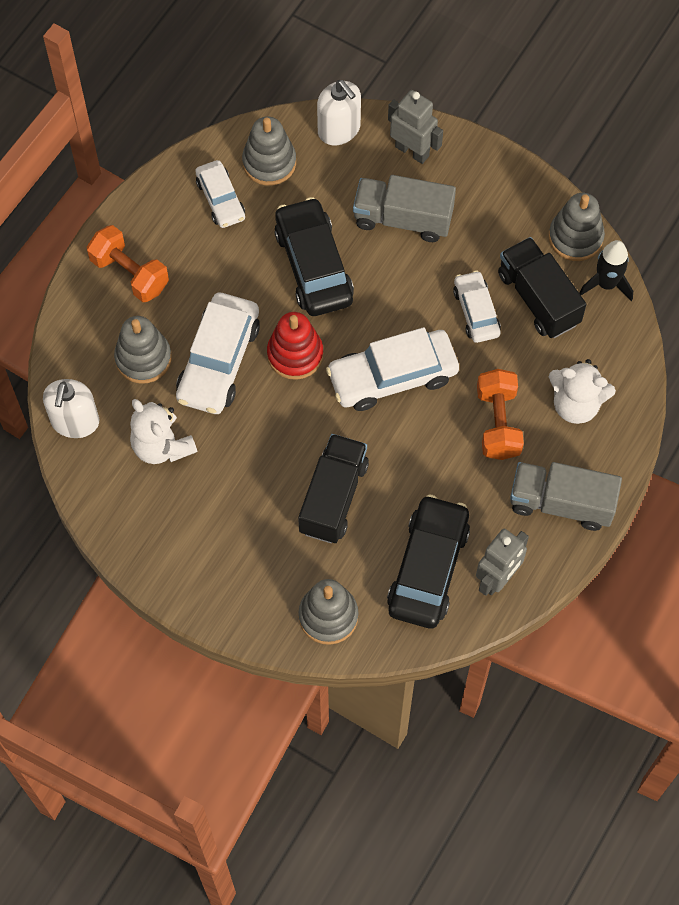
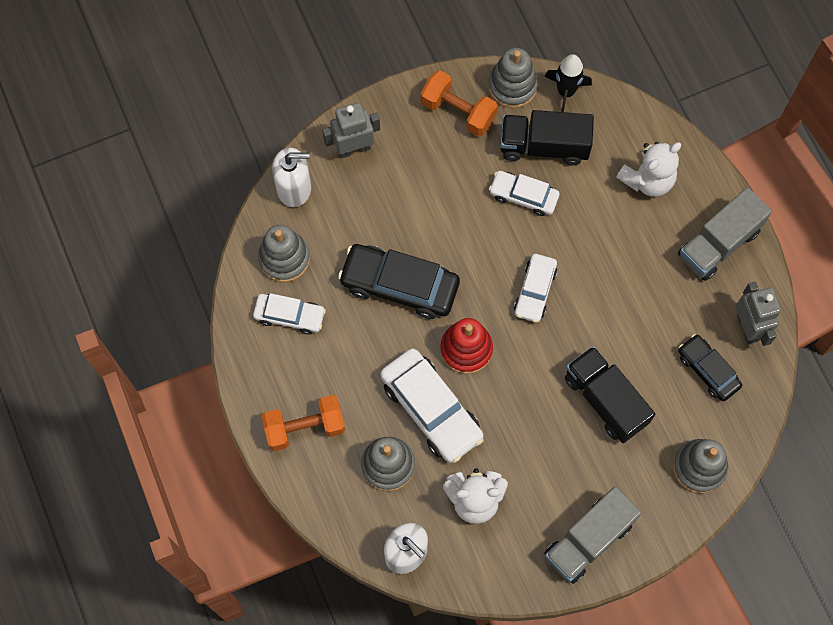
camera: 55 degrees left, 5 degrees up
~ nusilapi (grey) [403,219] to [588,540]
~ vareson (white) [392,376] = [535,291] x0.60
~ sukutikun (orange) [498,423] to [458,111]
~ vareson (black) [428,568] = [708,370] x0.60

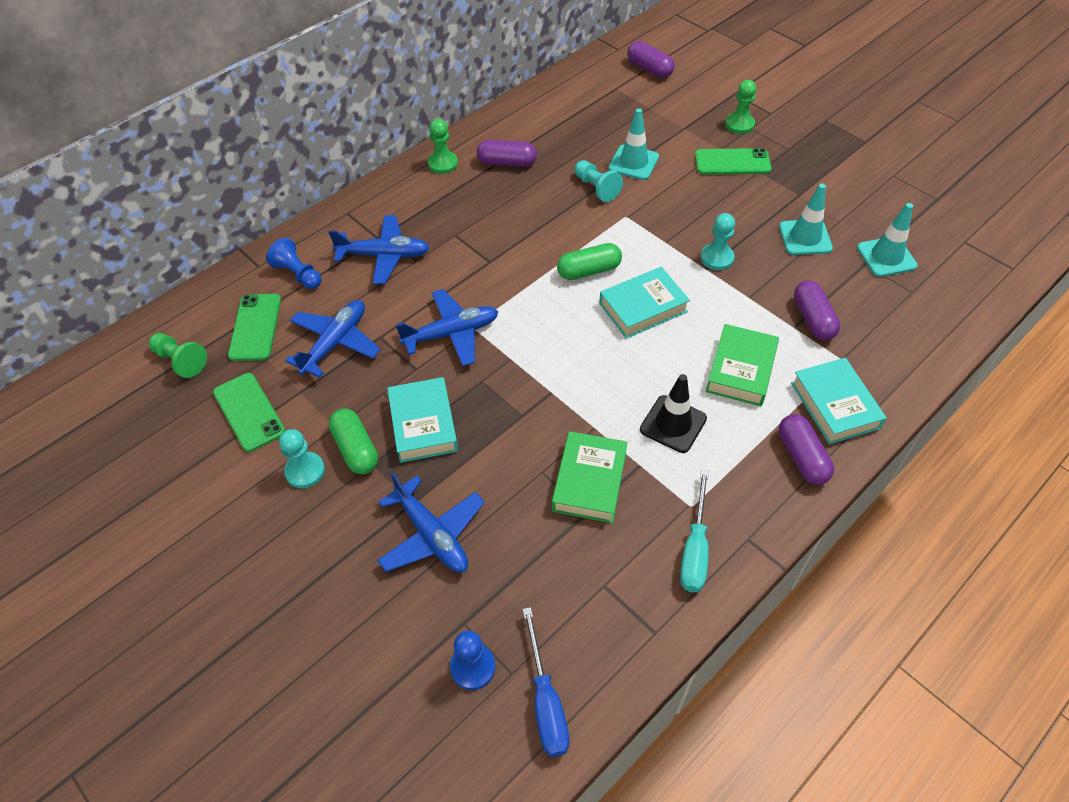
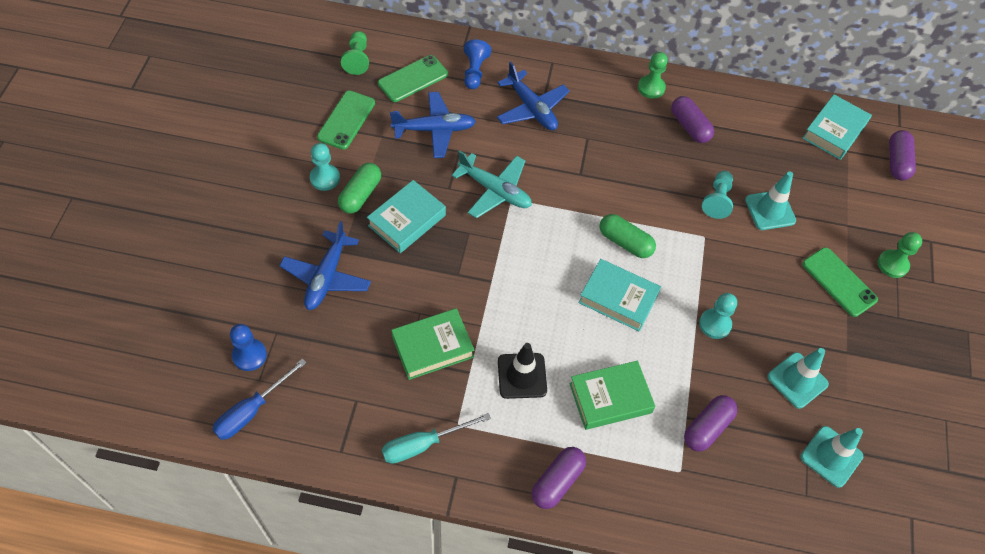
camera: 50 degrees right, 5 degrees up
~ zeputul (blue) [451,334] to zeputul (turquoise) [495,191]
~ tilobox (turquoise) [835,405] to [834,131]

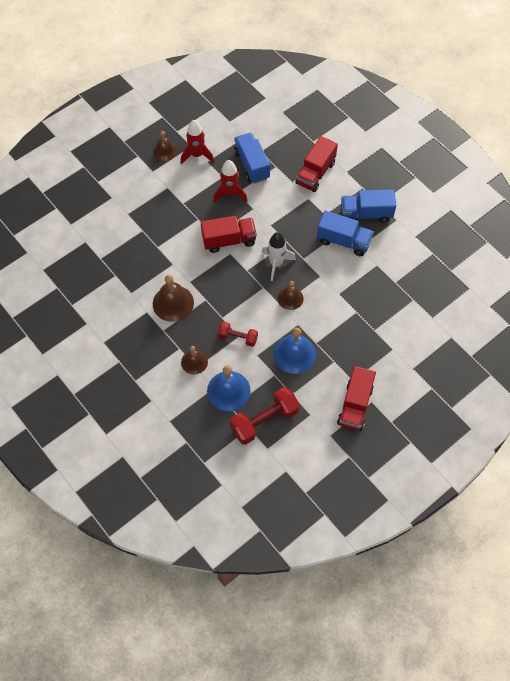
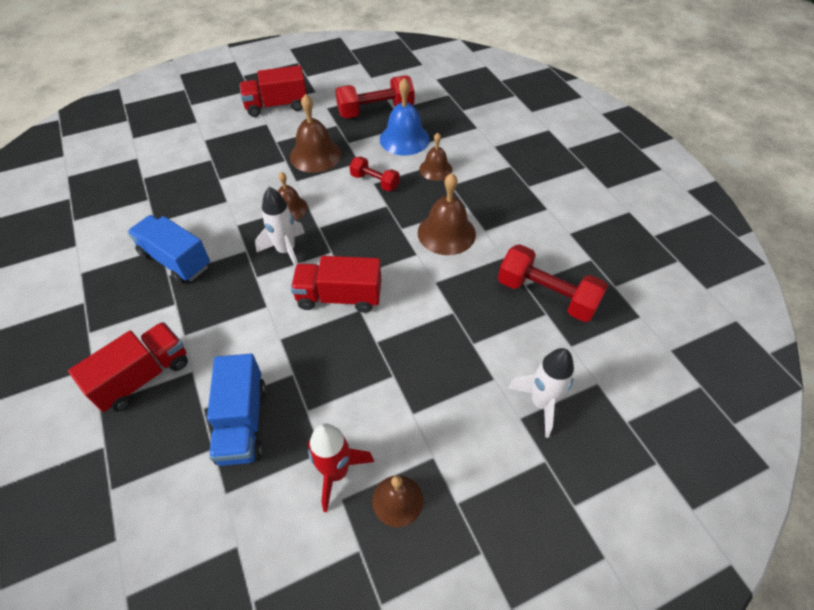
camera: 165 degrees left, 10 degrees down
- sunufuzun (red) [230,194]
- nusilapi (blue) [366,214]
~ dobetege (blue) [294,354] to dobetege (brown) [315,155]
~ nusilapi (red) [355,405] = [277,106] 135 degrees counterclockwise
+ sukutikun (red) [546,295]
+ sunufuzun (white) [541,403]

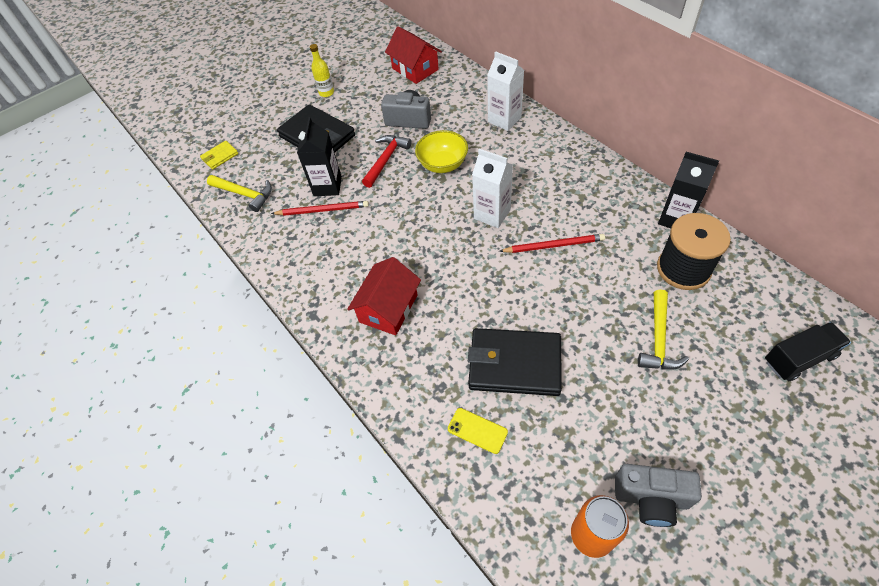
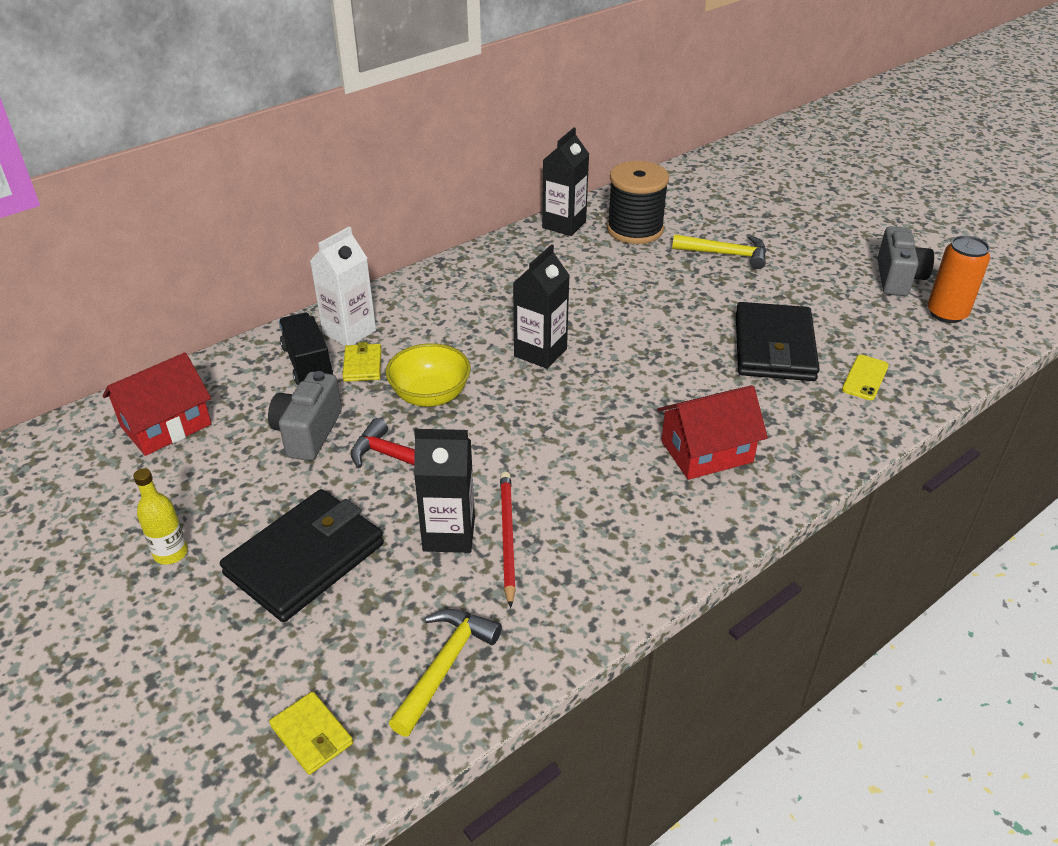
camera: 95 degrees left, 15 degrees down
~ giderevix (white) [492,214] to giderevix (black) [540,352]
- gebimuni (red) [554,245]
~ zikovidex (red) [388,308] = [707,451] 45 degrees counterclockwise
~ nusilapi (black) [799,358] to [307,363]
+ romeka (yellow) [362,365]

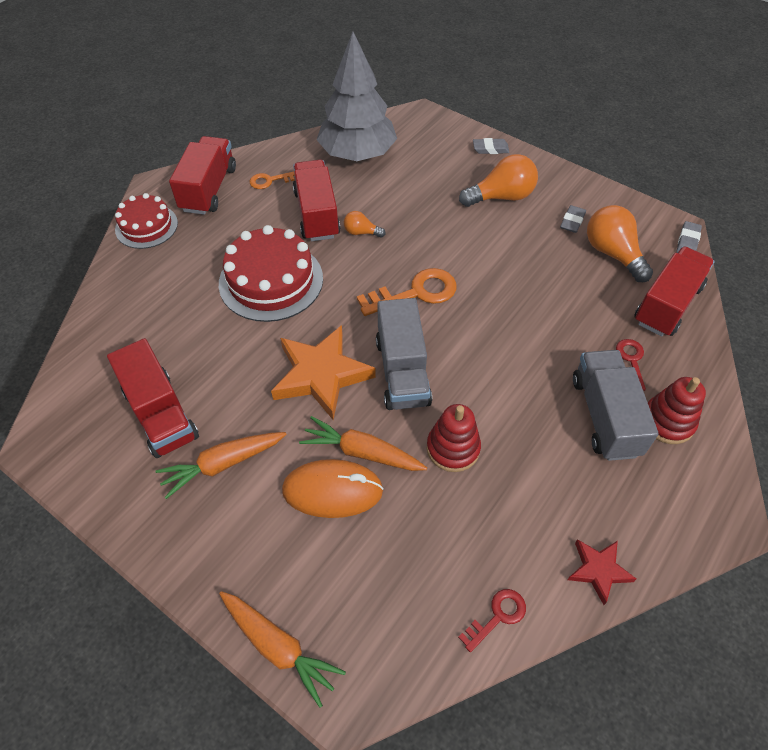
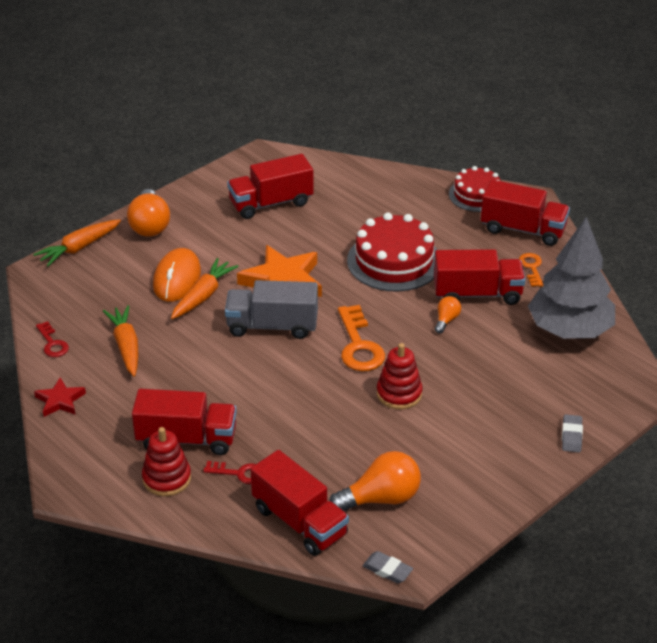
camera: 100 degrees right, 15 degrees down
~ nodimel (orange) [501,197] to [150,225]
- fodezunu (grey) [572,221]
~ nusilapi (grey) [605,416] to nusilapi (red) [186,439]
~ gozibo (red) [453,448] to [399,394]
~ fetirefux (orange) [223,464] to [126,346]

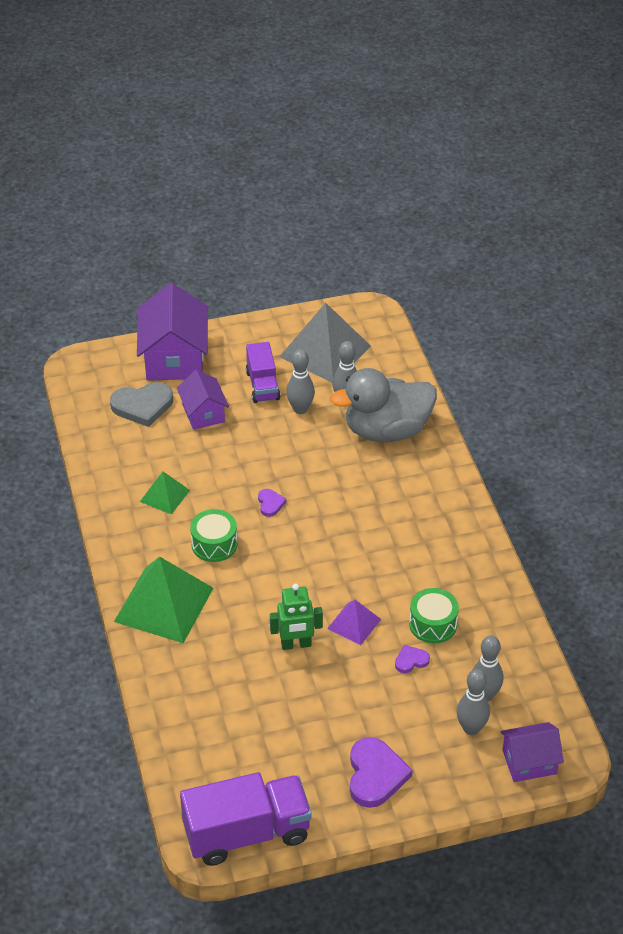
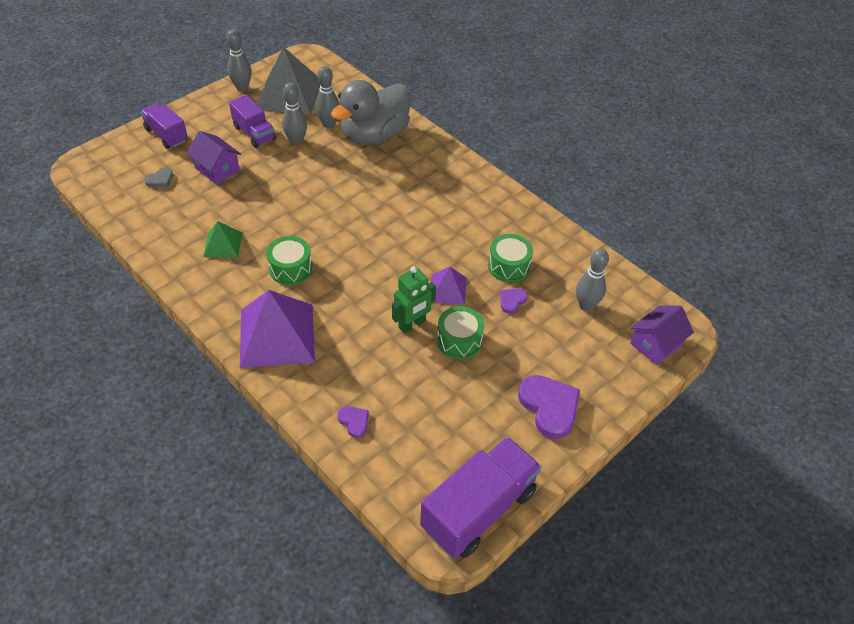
camera: 30 degrees left, 5 degrees up
~ zikovidex (purple) [174,358] to nusilapi (purple) [166,135]
~ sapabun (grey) [142,406] = [160,180] x0.50
~ sapabun (purple) [270,504] to [354,421]
~ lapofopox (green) [164,604] to lapofopox (purple) [277,335]
~ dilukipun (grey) [471,728] to [242,88]
+ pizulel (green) [459,340]

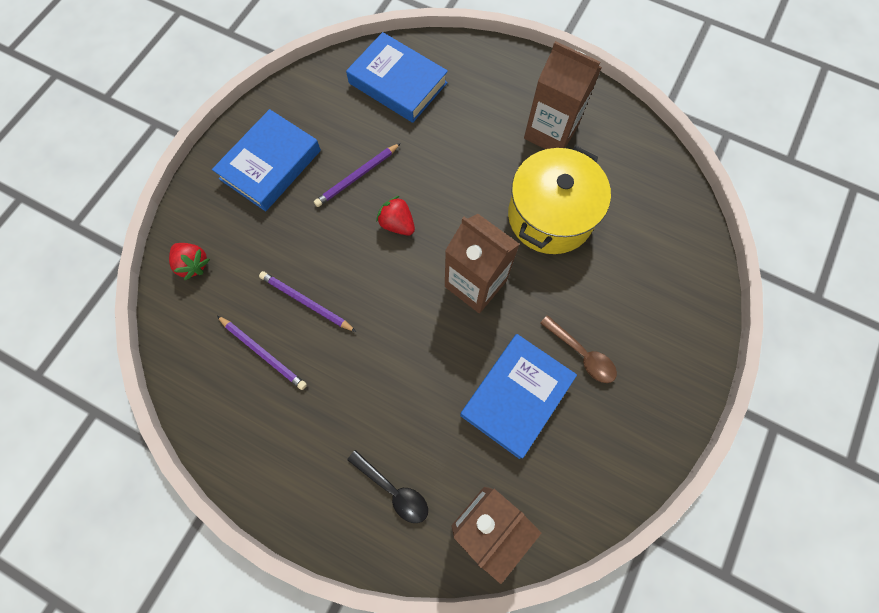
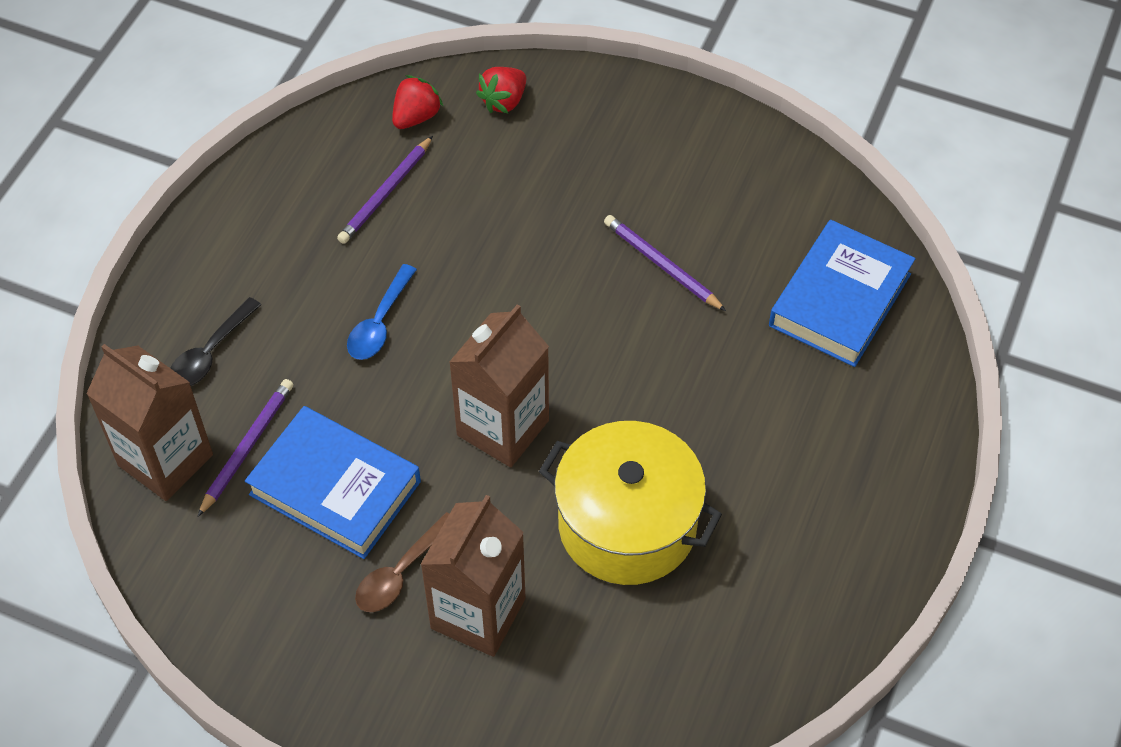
camera: 85 degrees right, 15 degrees down
~ giderevix (brown) [550,132] to [478,613]
- tilobox (blue) [270,164]
~ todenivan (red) [397,224] to [416,117]
~ gebimuni (purple) [306,302] to [247,447]
+ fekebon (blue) [380,323]

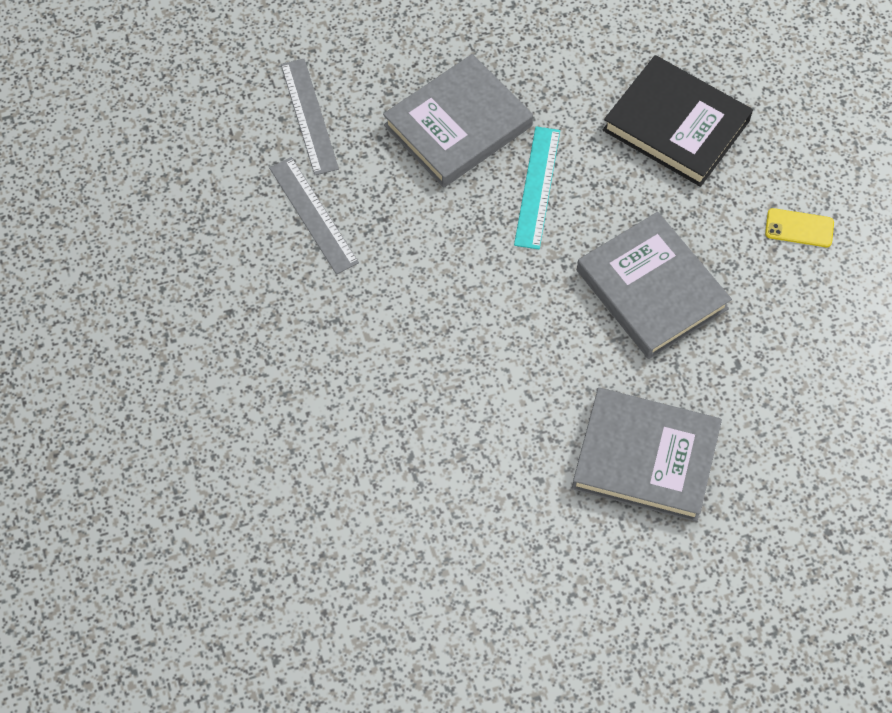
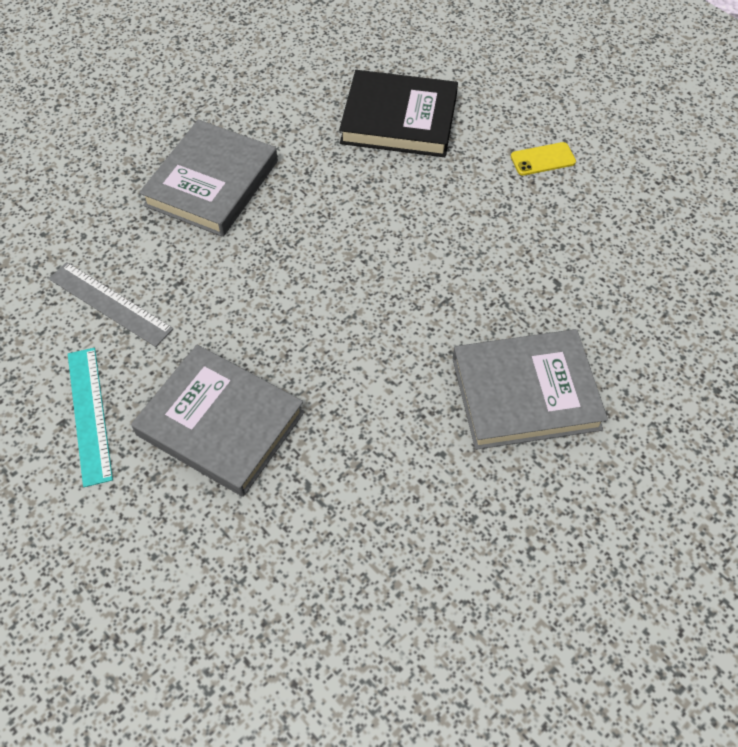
camera: 25 degrees left, 5 degrees down
- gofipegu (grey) [309,116]
~ gofipegu (turquoise) [537,187] to [89,415]
~ tilobox (grey) [651,289] to [220,424]

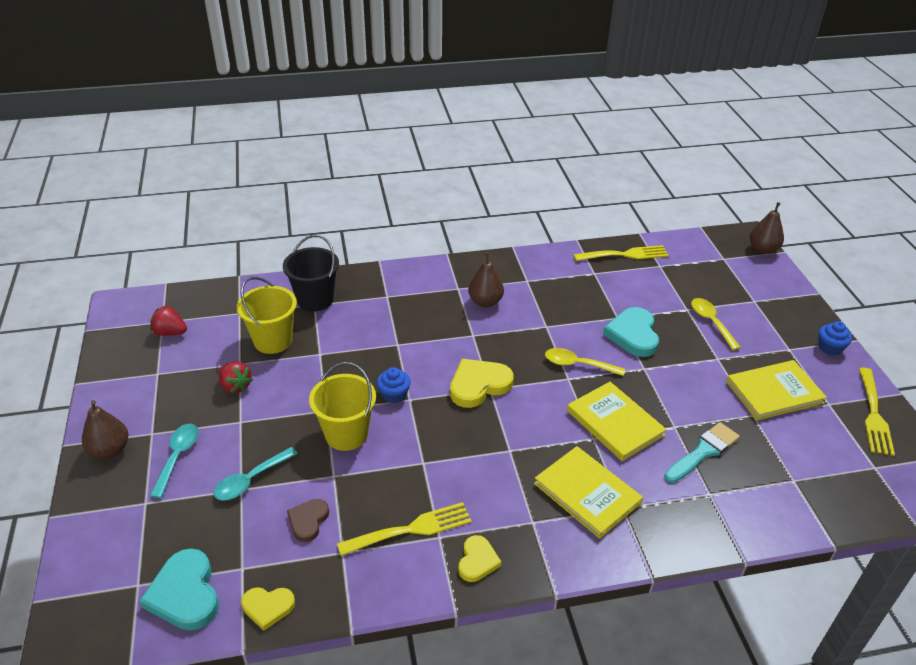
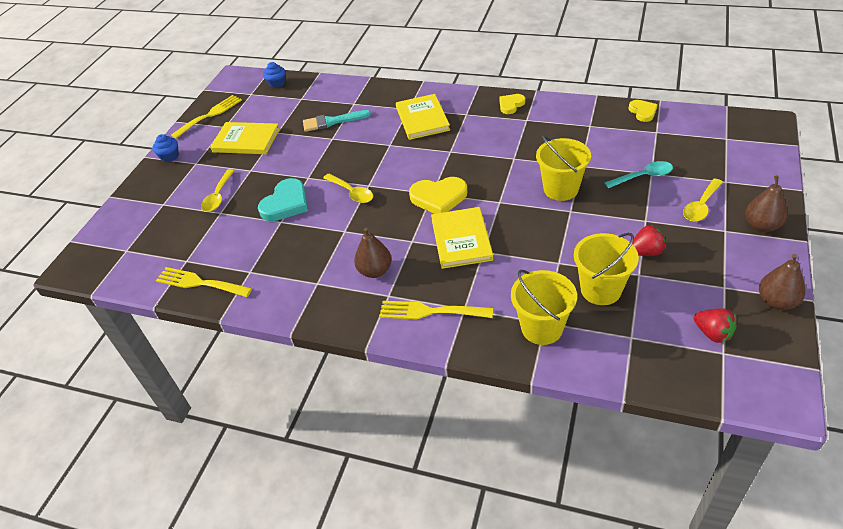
camera: 145 degrees left, 5 degrees up
~ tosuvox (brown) [763,249] to [776,301]
~ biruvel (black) [315,300] to biruvel (yellow) [542,328]
~ todenivan (red) [235,386] = [646,252] 90 degrees clockwise
~ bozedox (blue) [394,394] to [277,83]
~ tilobox (yellow) [615,423] to [461,239]
~ fekebon (turquoise) [178,457] to fekebon (yellow) [701,206]
- sapabun (brown) [308,521]
~ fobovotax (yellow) [411,529] to [430,311]
- sapabun (turquoise) [185,593]
~ sapabun (yellow) [268,607] = [642,112] 45 degrees clockwise

